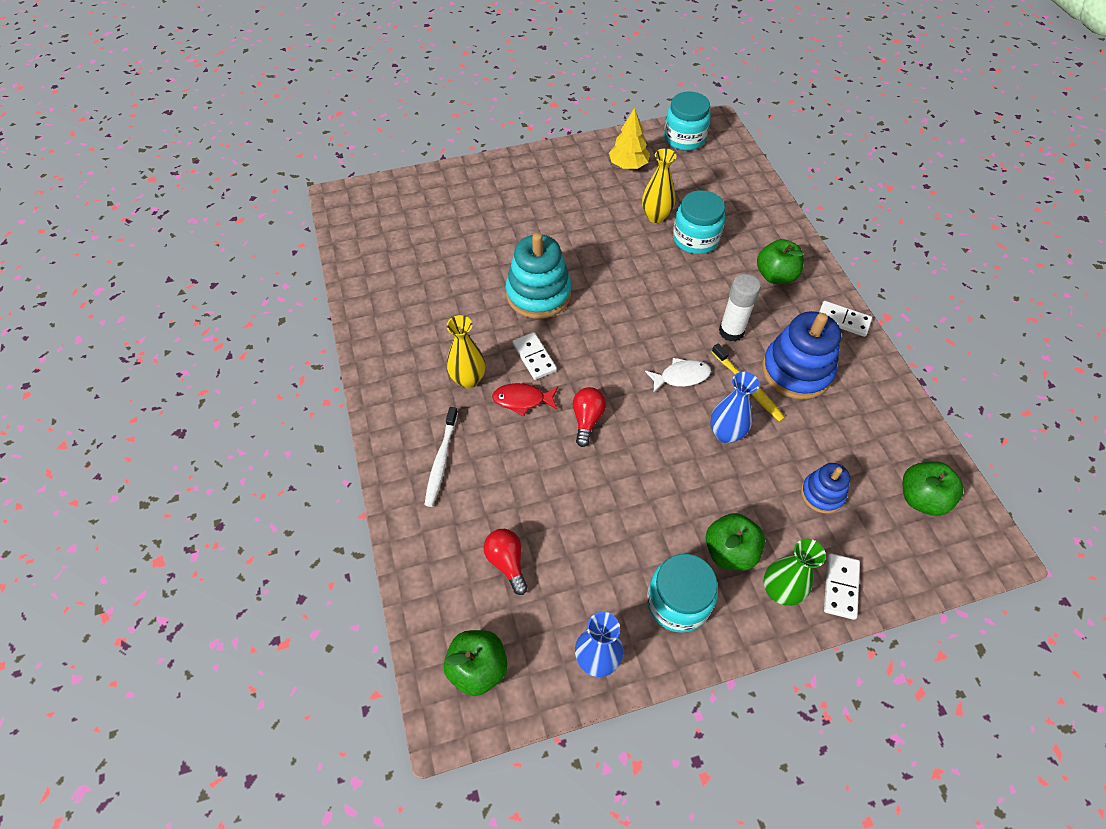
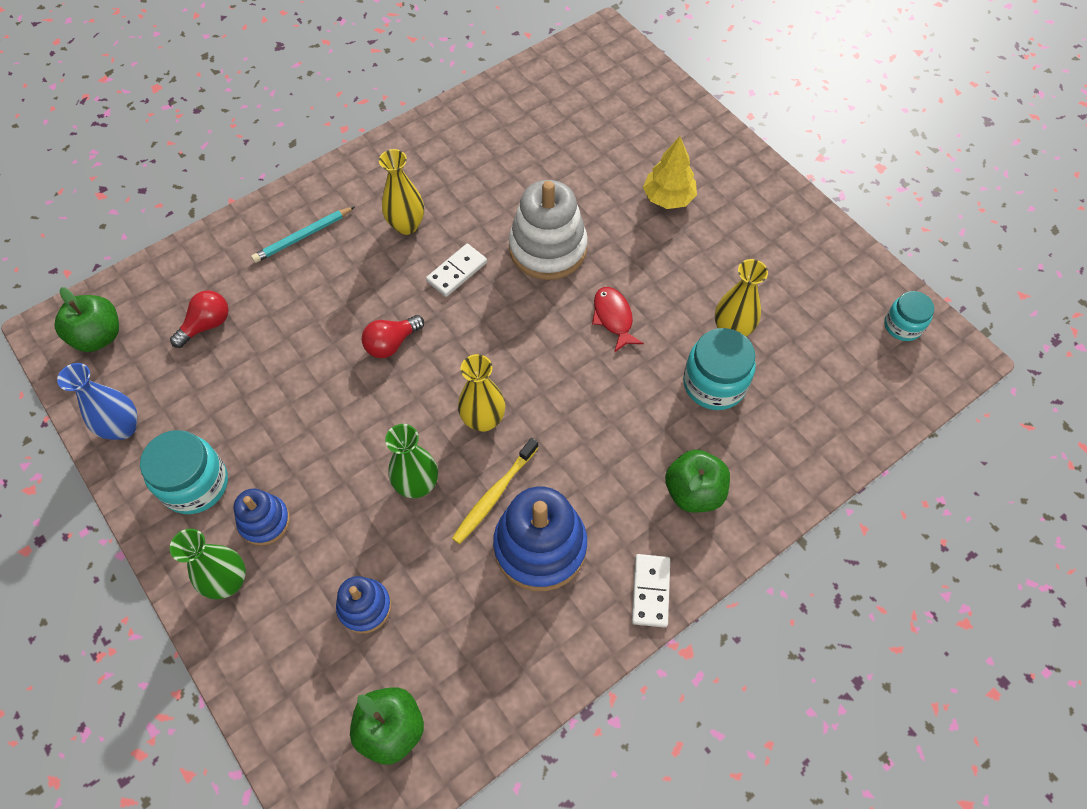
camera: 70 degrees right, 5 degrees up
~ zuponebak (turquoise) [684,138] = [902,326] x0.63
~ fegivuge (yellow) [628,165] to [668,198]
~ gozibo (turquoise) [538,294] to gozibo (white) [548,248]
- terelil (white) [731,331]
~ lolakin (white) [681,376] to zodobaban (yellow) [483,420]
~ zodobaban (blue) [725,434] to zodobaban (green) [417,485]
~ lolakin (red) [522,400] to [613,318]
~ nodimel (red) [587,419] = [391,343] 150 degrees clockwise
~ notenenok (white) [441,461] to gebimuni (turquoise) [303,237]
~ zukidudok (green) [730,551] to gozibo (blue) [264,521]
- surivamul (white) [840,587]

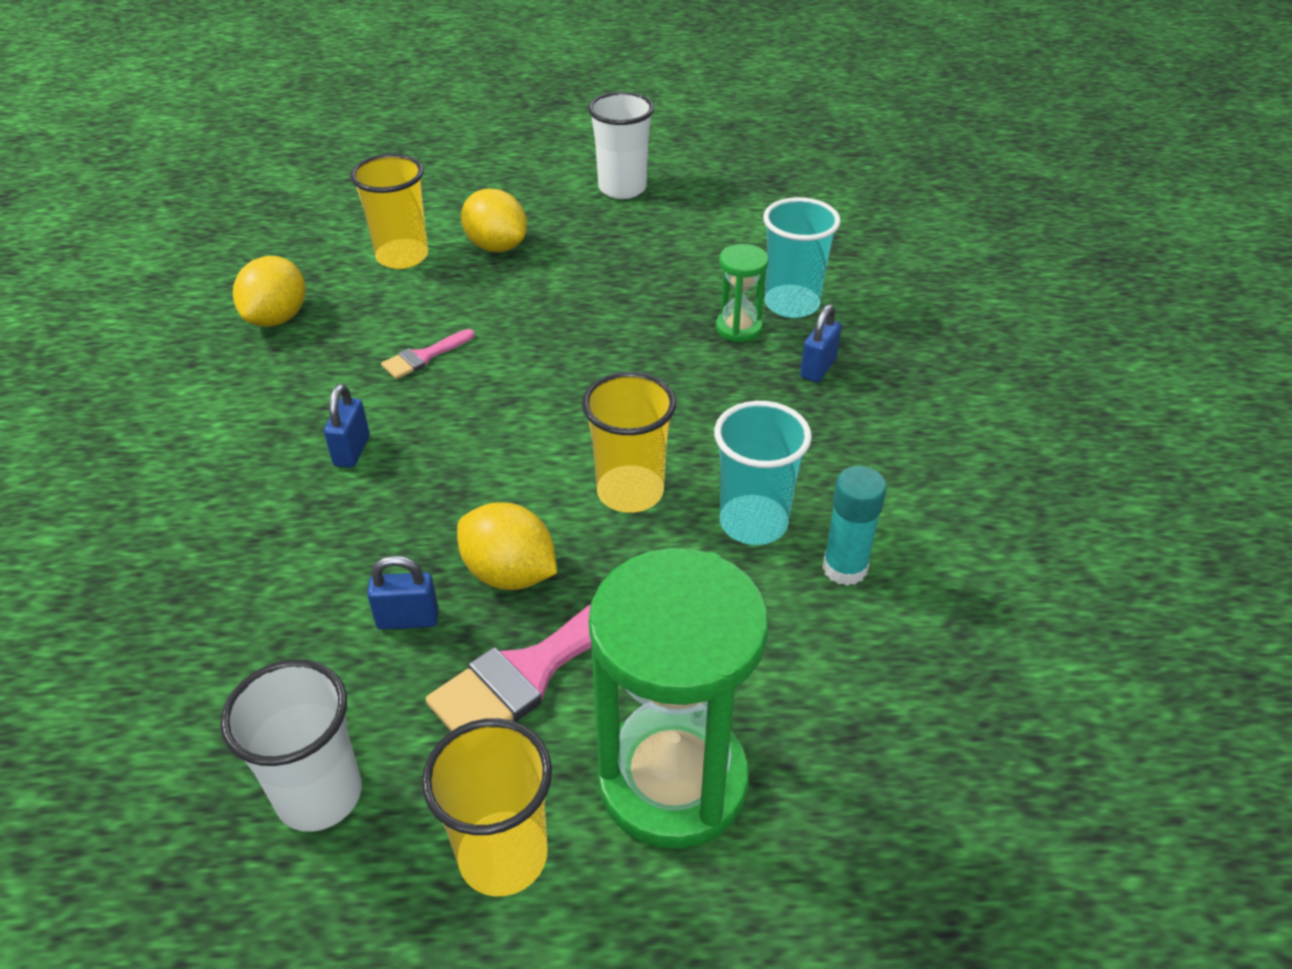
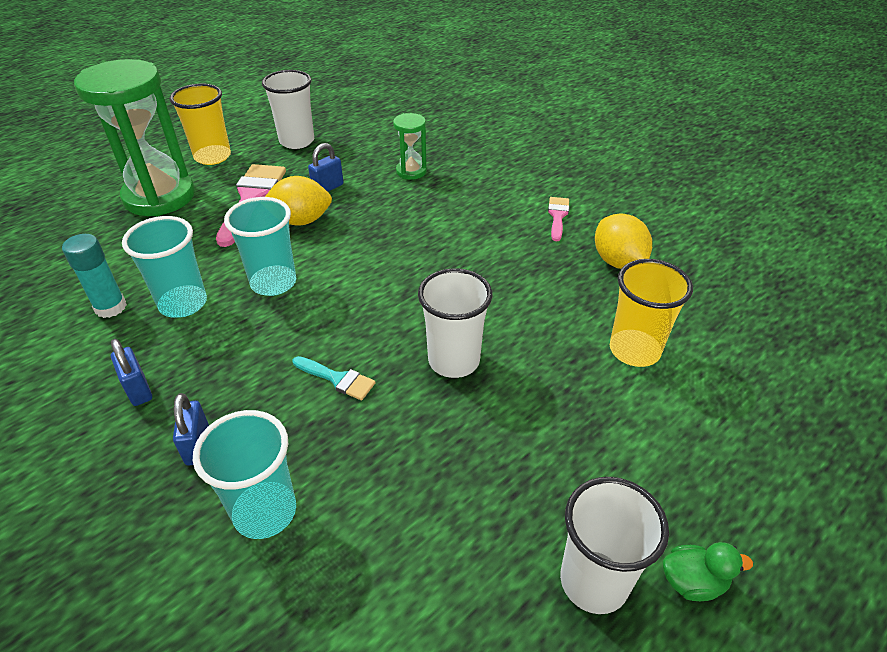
camera: 140 degrees right, 0 degrees up
- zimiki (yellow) [496,246]
~ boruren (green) [738,328] to [411,171]
~ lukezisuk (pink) [424,357] to [557,216]
~ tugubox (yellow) [630,492] to tugubox (turquoise) [273,283]
~ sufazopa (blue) [352,451] to [138,390]
+ tugubox (white) [454,361]
+ lukezisuk (turquoise) [337,379]
+ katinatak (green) [692,582]

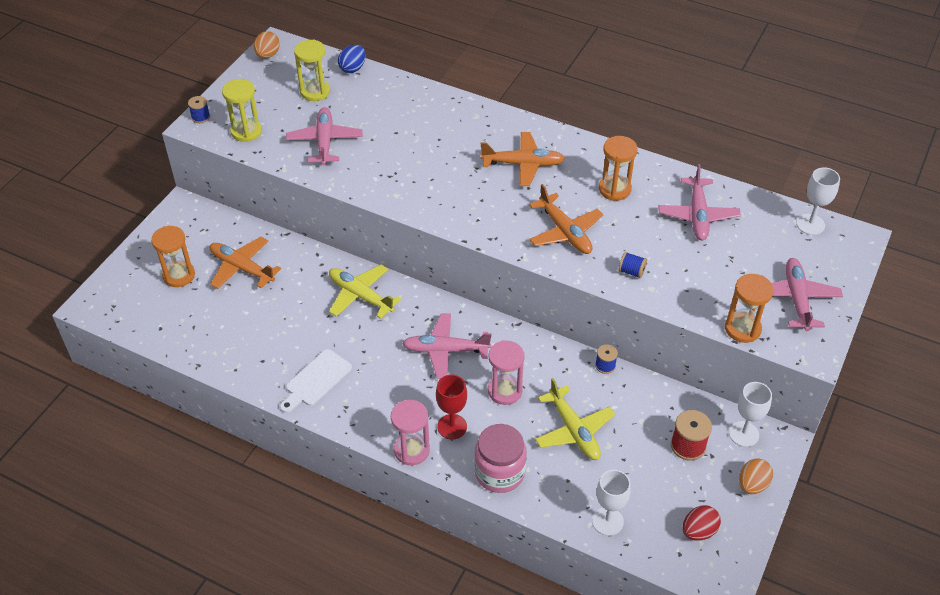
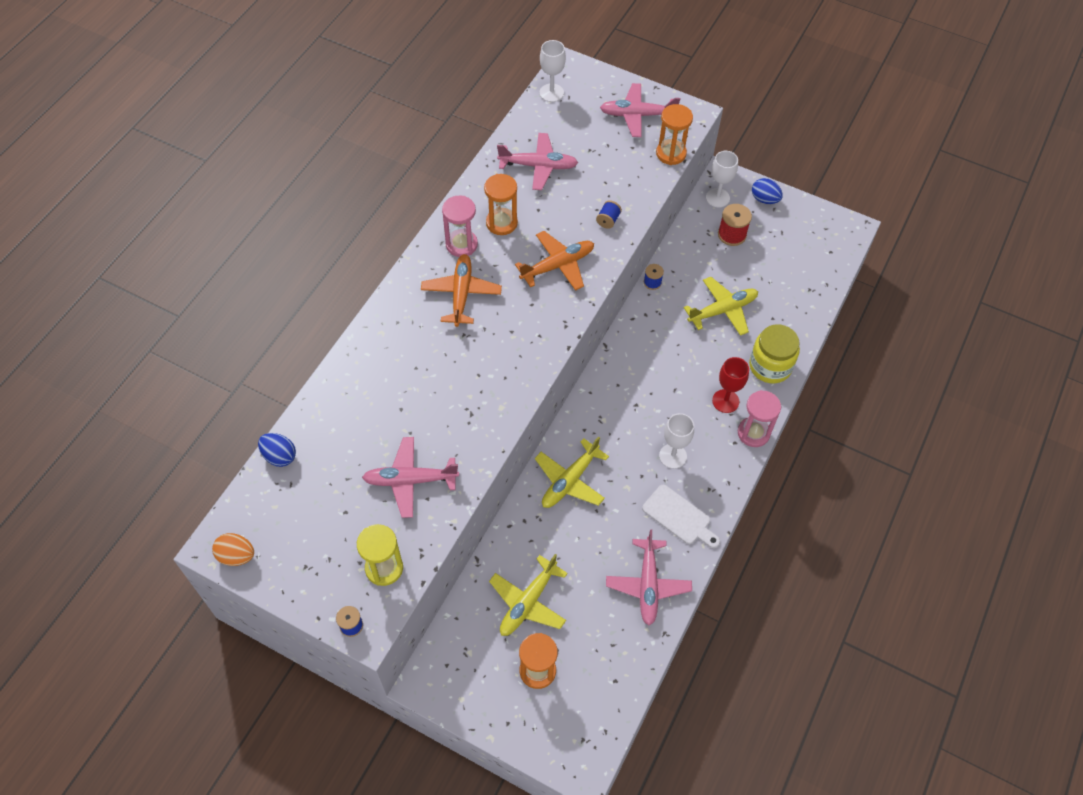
camera: 90 degrees left, 10 degrees up
- boruren (yellow) [315,91]
~ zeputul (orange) [242,268] to zeputul (yellow) [528,602]
~ zeputul (pink) [445,350] to [648,585]
~ boruren (pink) [505,391] to [461,244]
~ zuponebak (pink) [499,472] to zuponebak (yellow) [770,366]
~ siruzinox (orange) [752,484] to siruzinox (blue) [764,199]
~ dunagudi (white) [607,521] to [672,456]
- siruzinox (red) [698,531]

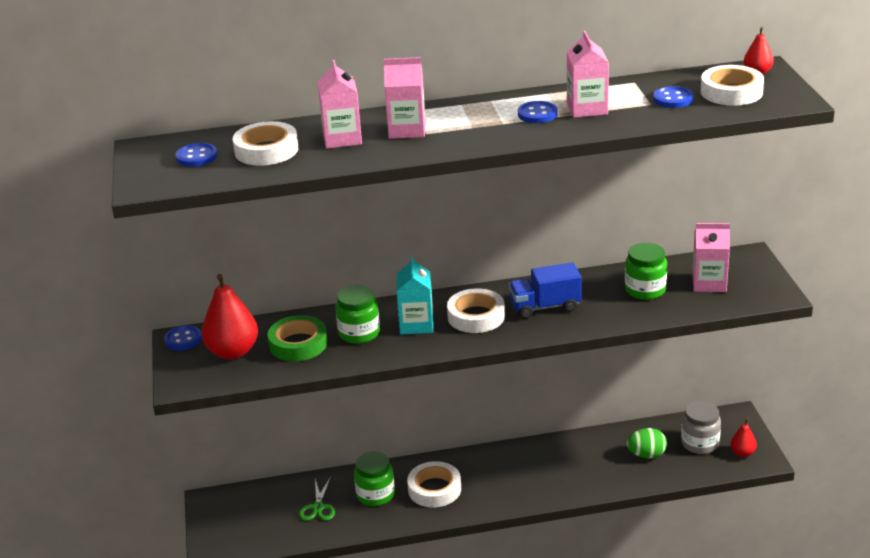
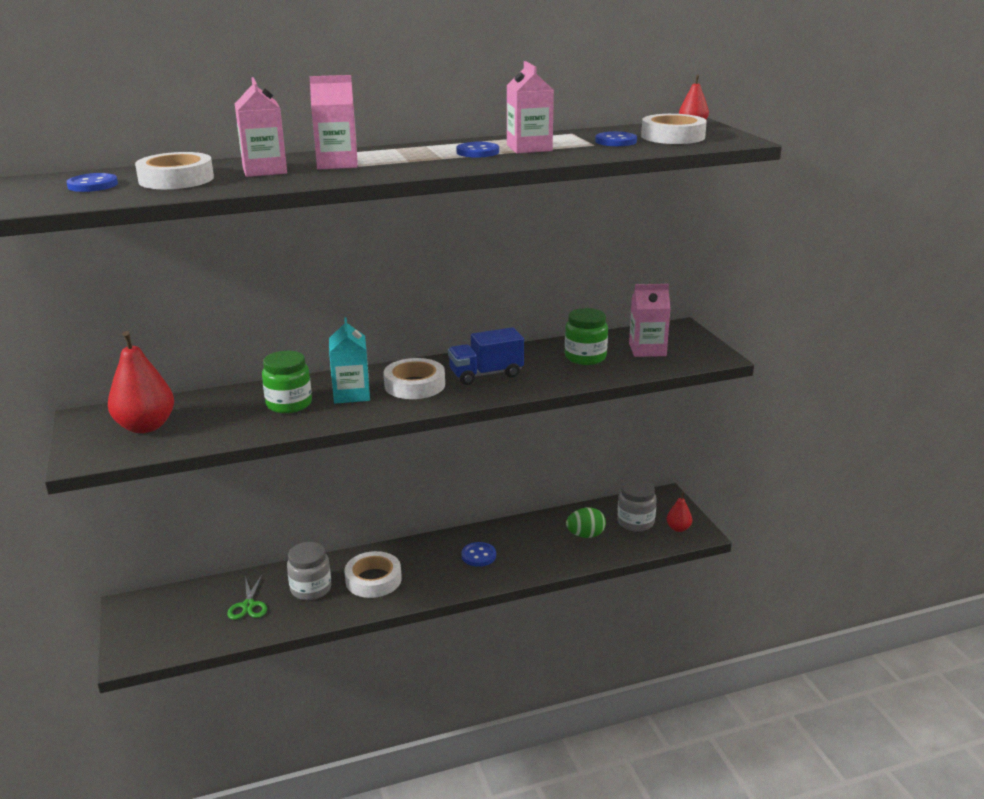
camera: 10 degrees left, 5 degrees down
- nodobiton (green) [298,344]
~ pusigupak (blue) [183,339] to [478,556]
~ zuponebak (green) [375,495] to zuponebak (grey) [311,589]

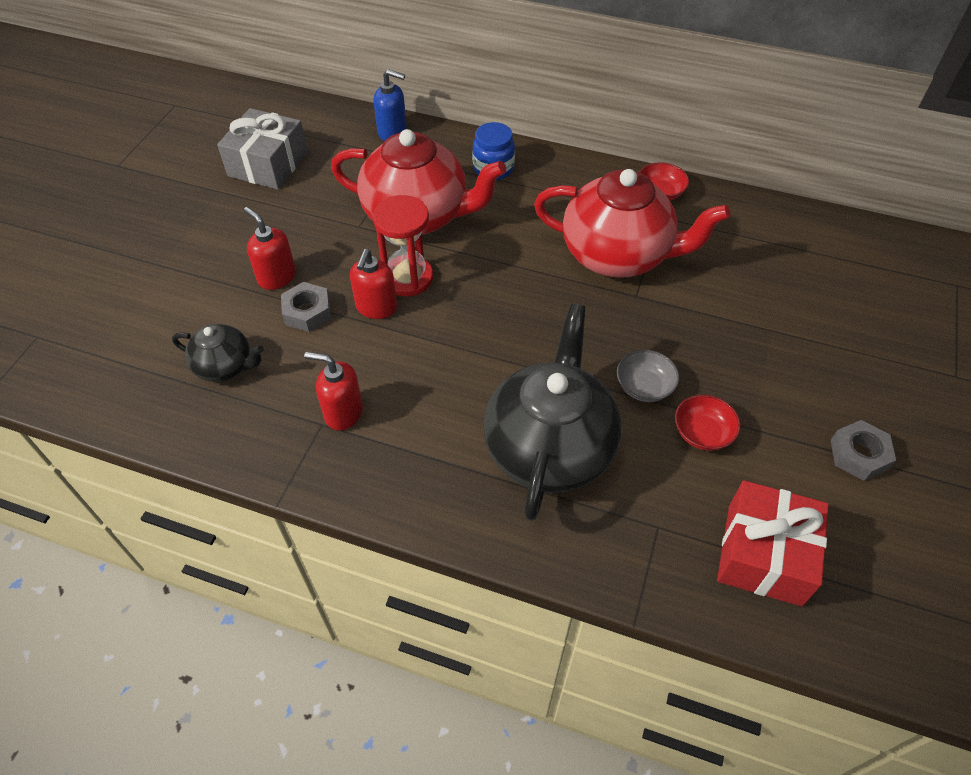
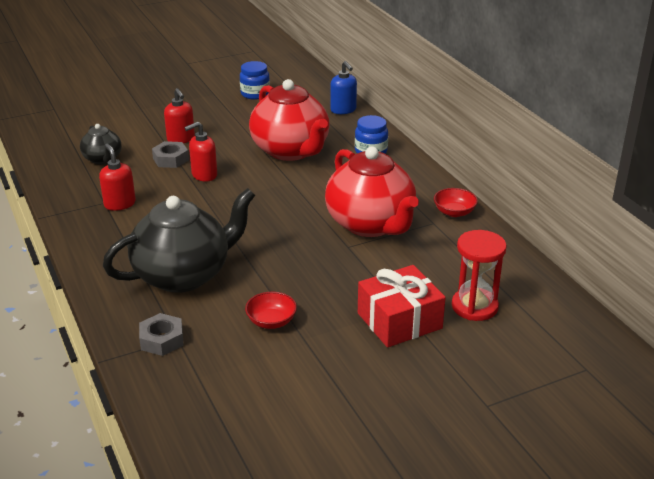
camera: 45 degrees right, 20 degrees down
~ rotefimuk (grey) [268,164] to zuponebak (blue) [255,94]
~ boruren (red) [407,278] to [474,306]
~ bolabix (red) [277,277] = [181,139] 150 degrees clockwise
- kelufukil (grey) [644,387]
~ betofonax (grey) [859,455] to [162,340]
~ rotefimuk (red) [764,554] to [399,321]

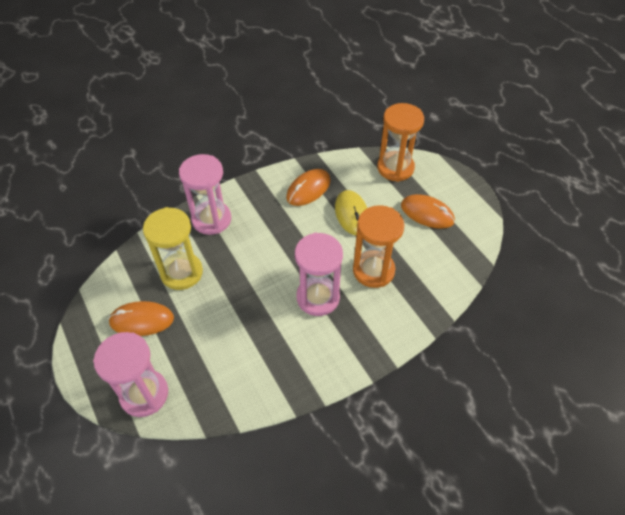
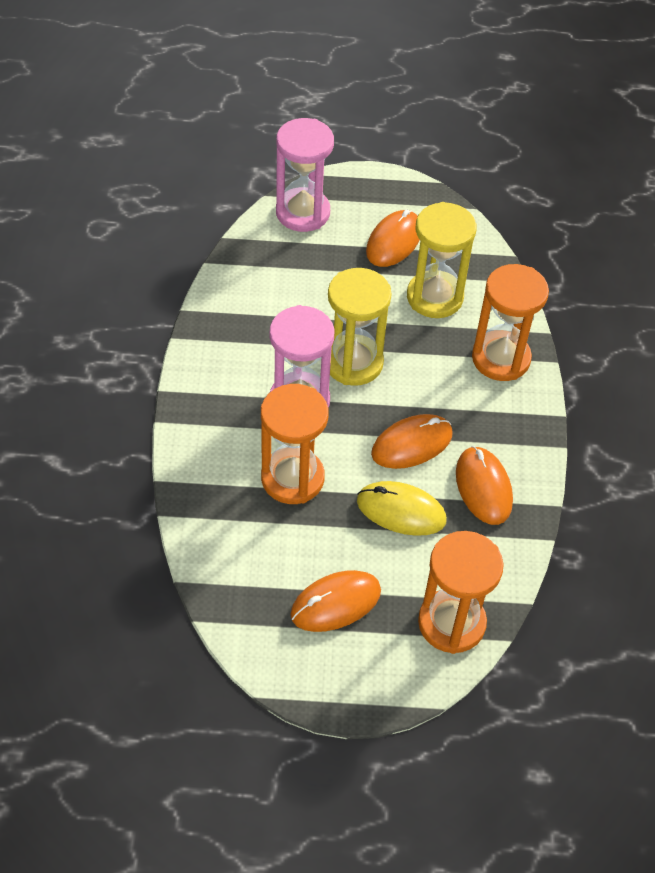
camera: 120 degrees right, 0 degrees up
~ boruren (pink) [211,219] to boruren (orange) [501,358]
+ boruren (yellow) [353,363]
+ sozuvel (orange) [412,444]

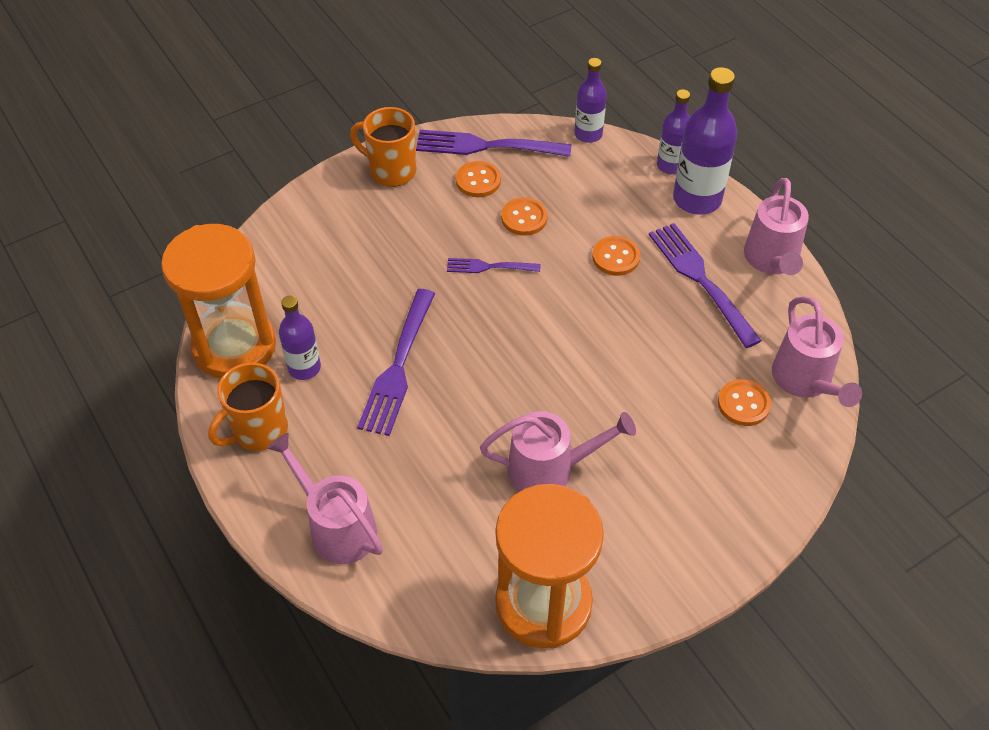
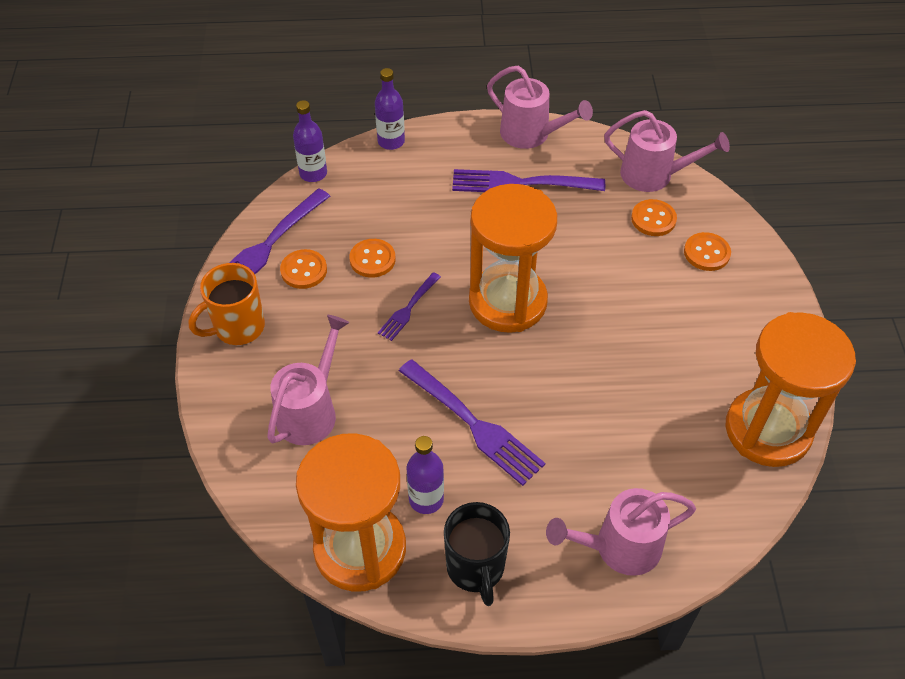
camera: 60 degrees left, 0 degrees up
- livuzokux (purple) [697,199]
~ pusigupak (orange) [615,257] to [706,253]
~ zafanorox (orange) [258,430] to zafanorox (black) [476,568]
~ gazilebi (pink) [550,469] to [311,410]
+ boruren (orange) [507,302]

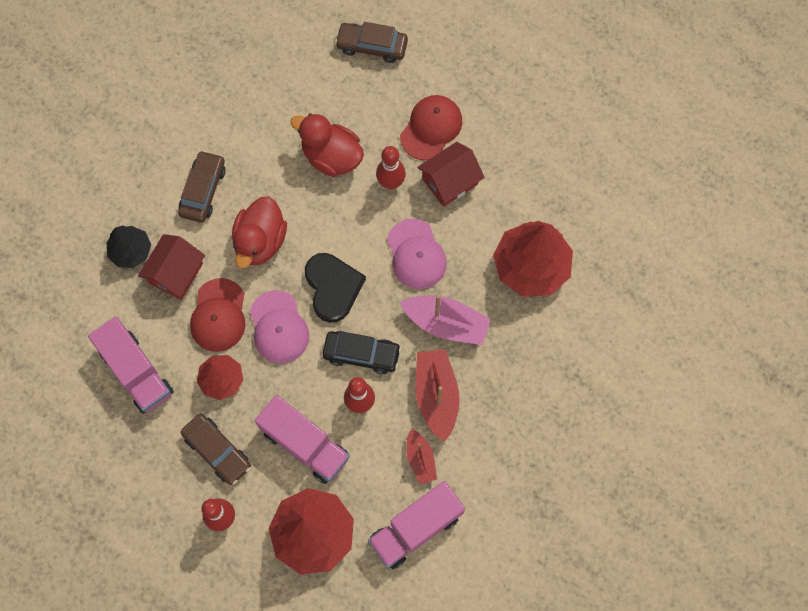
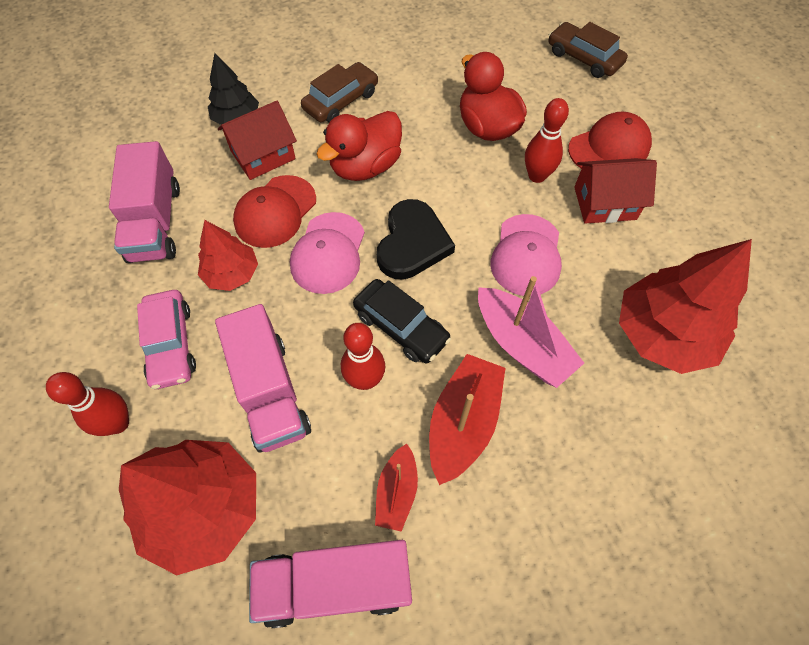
camera: 30 degrees right, 10 degrees down
~ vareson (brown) [217,451] to vareson (pink) [171,344]

